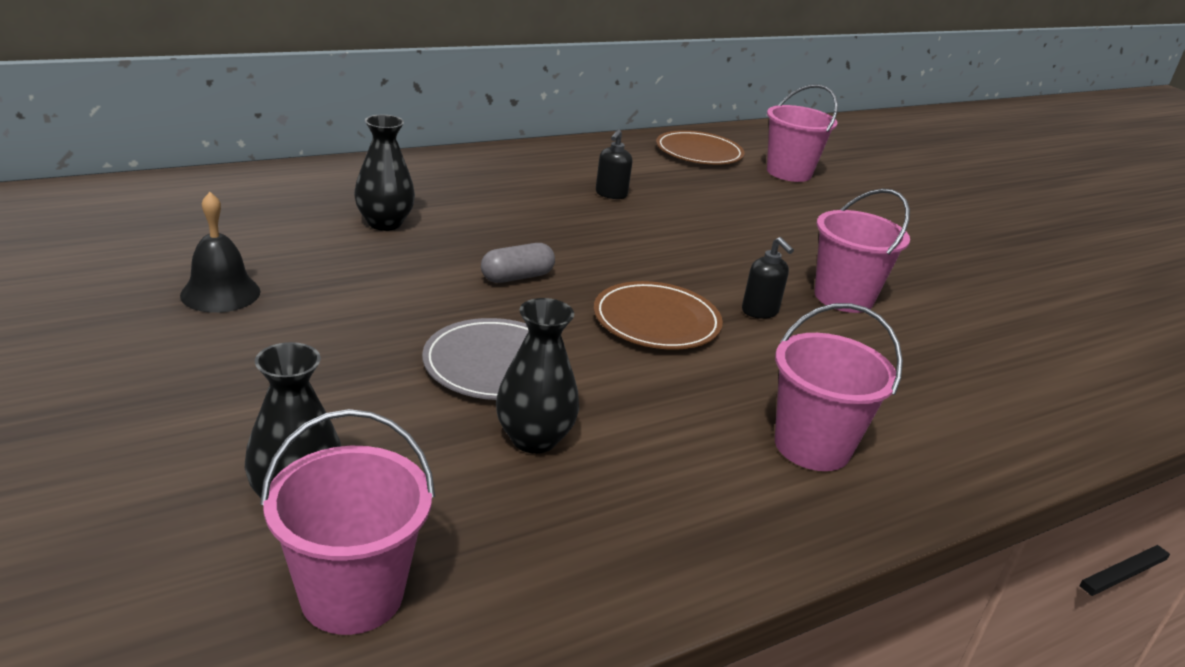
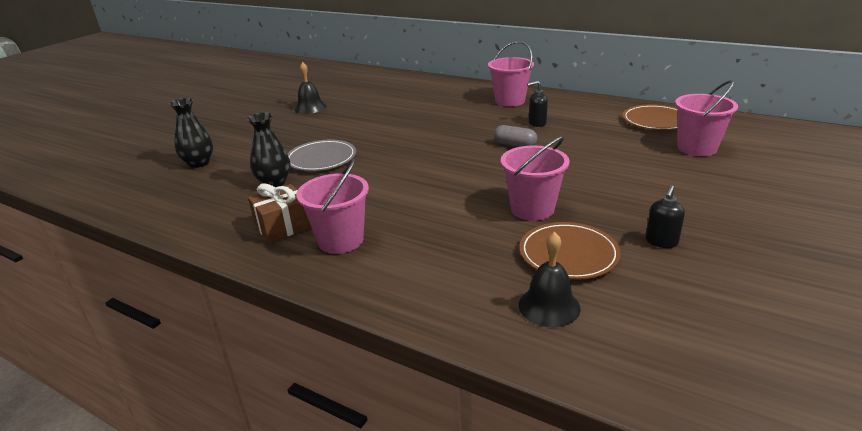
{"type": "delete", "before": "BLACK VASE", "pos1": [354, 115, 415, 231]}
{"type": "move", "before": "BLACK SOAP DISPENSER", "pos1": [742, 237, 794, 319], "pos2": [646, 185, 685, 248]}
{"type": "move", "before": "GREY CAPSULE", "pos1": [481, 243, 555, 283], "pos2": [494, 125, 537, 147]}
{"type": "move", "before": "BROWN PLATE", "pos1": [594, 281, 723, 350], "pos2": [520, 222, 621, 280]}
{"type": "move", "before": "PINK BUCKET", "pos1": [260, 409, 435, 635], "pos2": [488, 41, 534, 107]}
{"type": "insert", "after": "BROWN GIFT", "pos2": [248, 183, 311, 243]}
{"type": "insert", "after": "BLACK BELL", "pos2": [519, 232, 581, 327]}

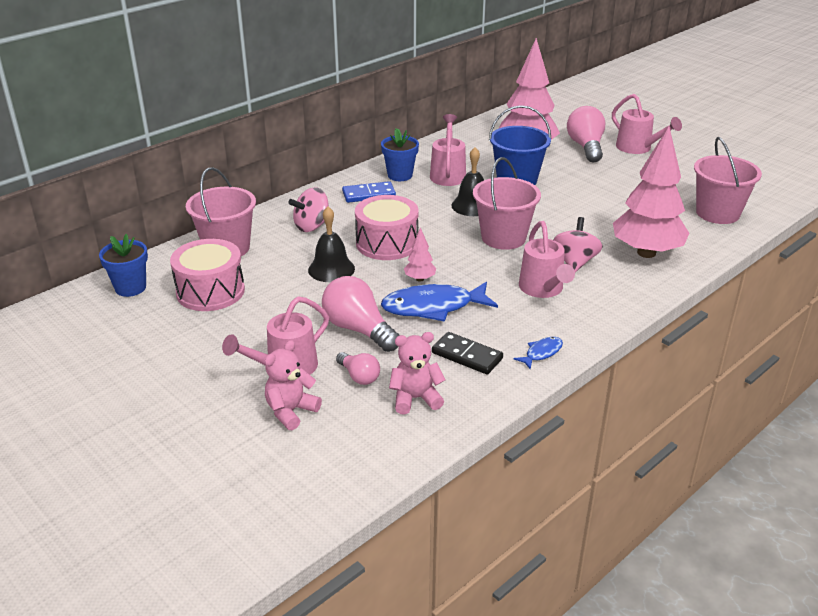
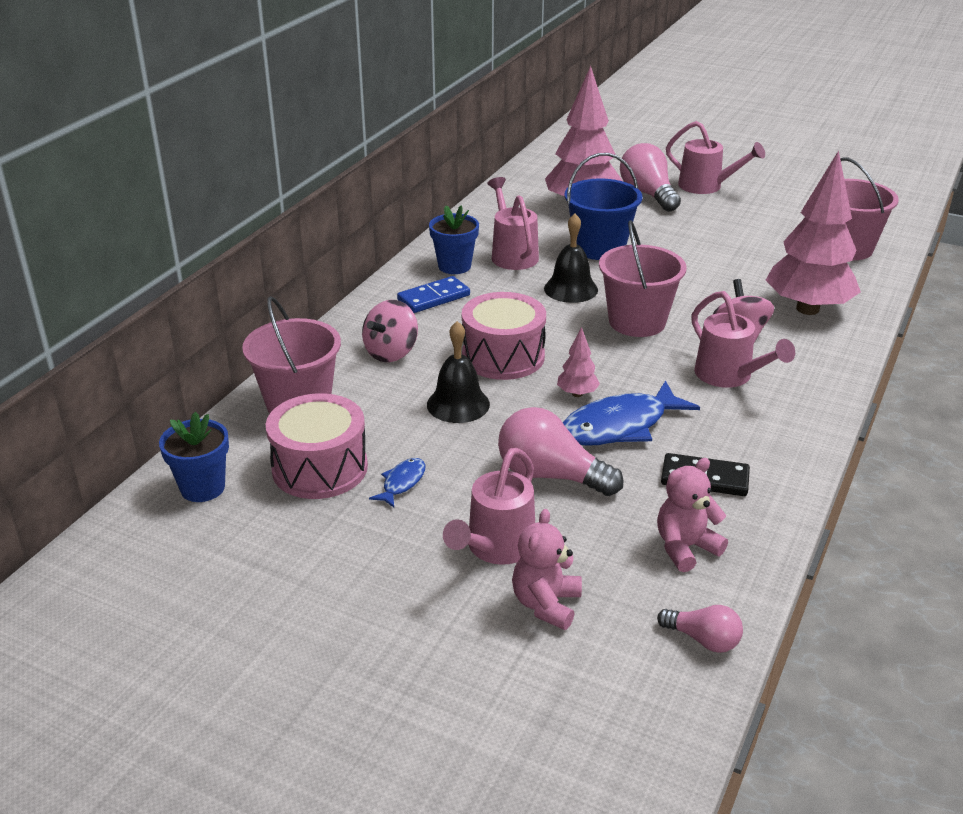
{"type": "move", "before": "BLUE FISH", "pos1": [514, 337, 563, 369], "pos2": [369, 458, 425, 508]}
{"type": "move", "before": "PINK LIGHT BULB", "pos1": [336, 352, 380, 385], "pos2": [657, 605, 743, 653]}

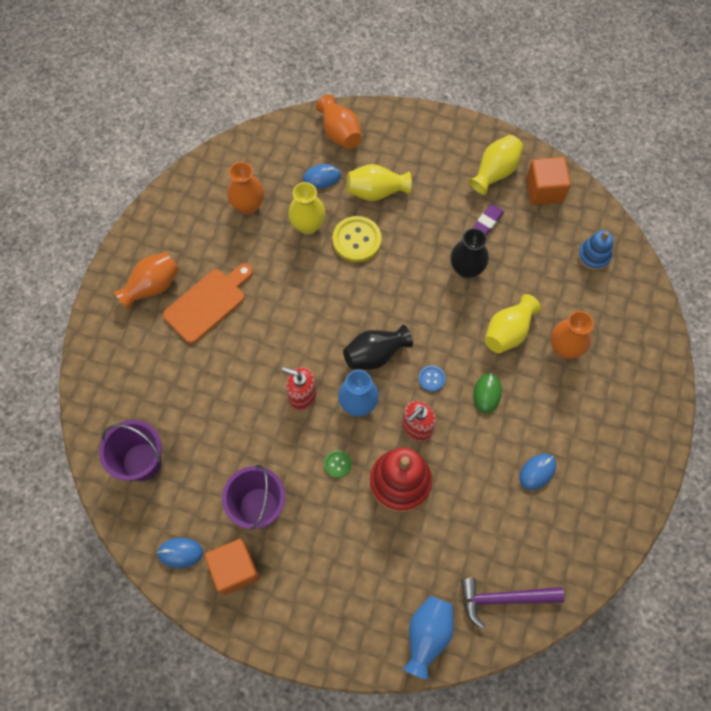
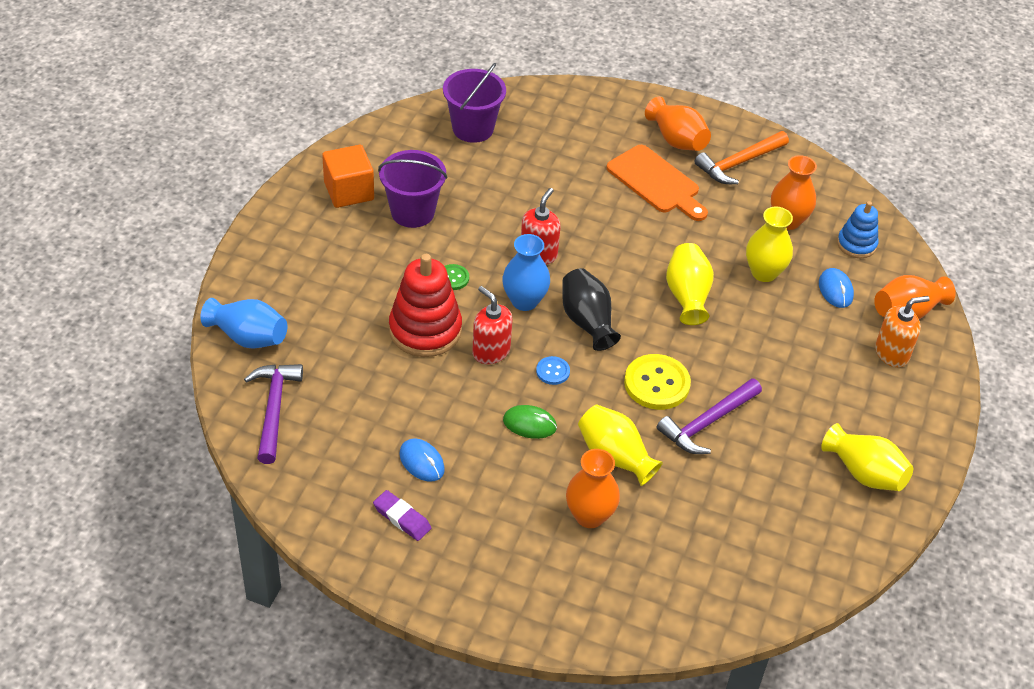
{"type": "delete", "before": "ORANGE CUBE", "pos1": [526, 157, 571, 205]}
{"type": "move", "before": "YELLOW VASE", "pos1": [347, 164, 412, 201], "pos2": [666, 243, 714, 325]}
{"type": "move", "before": "PURPLE ERASER", "pos1": [473, 204, 504, 235], "pos2": [373, 490, 431, 541]}
{"type": "move", "before": "YELLOW BUTTON", "pos1": [332, 216, 382, 262], "pos2": [624, 354, 691, 410]}
{"type": "replace", "before": "BLACK VASE", "after": "PURPLE HAMMER", "pos1": [451, 228, 489, 279], "pos2": [657, 378, 762, 454]}
{"type": "move", "before": "BLUE STACKING TOY", "pos1": [578, 230, 613, 271], "pos2": [837, 201, 878, 258]}
{"type": "delete", "before": "BLUE MOUSE", "pos1": [157, 538, 203, 568]}
{"type": "insert", "after": "ORANGE HAMMER", "pos2": [694, 131, 789, 184]}
{"type": "insert", "after": "ORANGE SOAP DISPENSER", "pos2": [875, 296, 930, 367]}

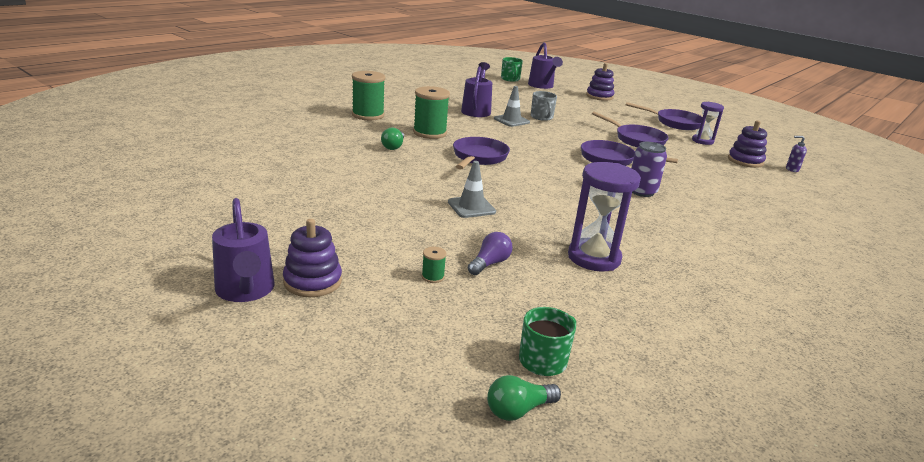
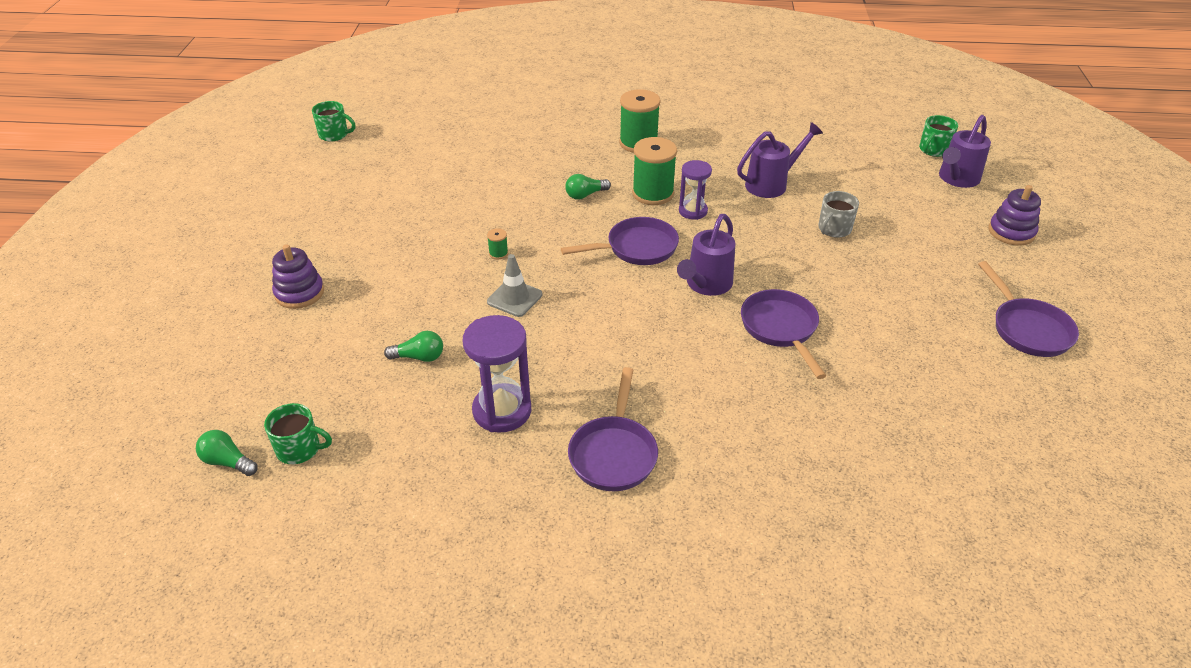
{"type": "delete", "before": "GREY TRAFFIC CONE", "pos1": [494, 86, 530, 127]}
{"type": "move", "before": "PURPLE HOURGLASS", "pos1": [692, 102, 724, 145], "pos2": [679, 160, 712, 220]}
{"type": "move", "before": "PURPLE PAN", "pos1": [592, 111, 669, 147], "pos2": [568, 367, 658, 491]}
{"type": "delete", "before": "PURPLE STACKING TOY", "pos1": [728, 120, 767, 168]}
{"type": "delete", "before": "PURPLE SOAP DISPENSER", "pos1": [786, 136, 807, 172]}
{"type": "delete", "before": "PURPLE CAN", "pos1": [631, 142, 667, 197]}
{"type": "move", "before": "PURPLE WATERING CAN", "pos1": [212, 198, 275, 302], "pos2": [677, 214, 735, 296]}
{"type": "recolor", "before": "PURPLE LIGHT BULB", "after": "GREEN LIGHT BULB", "pos1": [468, 232, 512, 275], "pos2": [384, 331, 443, 362]}
{"type": "move", "before": "GREEN SPOOL", "pos1": [422, 247, 446, 283], "pos2": [487, 228, 508, 259]}
{"type": "insert", "after": "GREEN MUG", "pos2": [312, 101, 356, 142]}

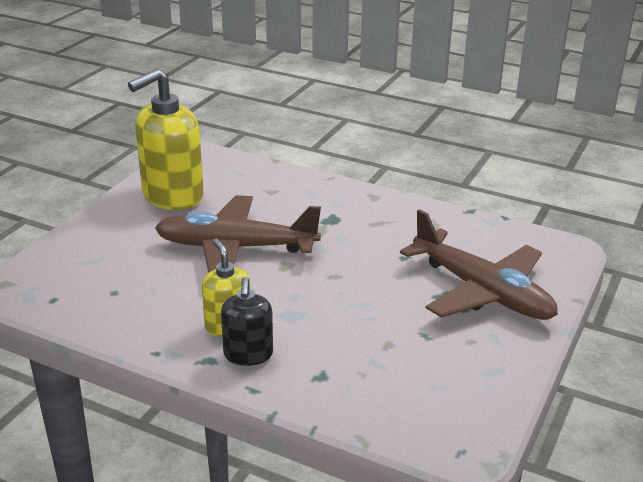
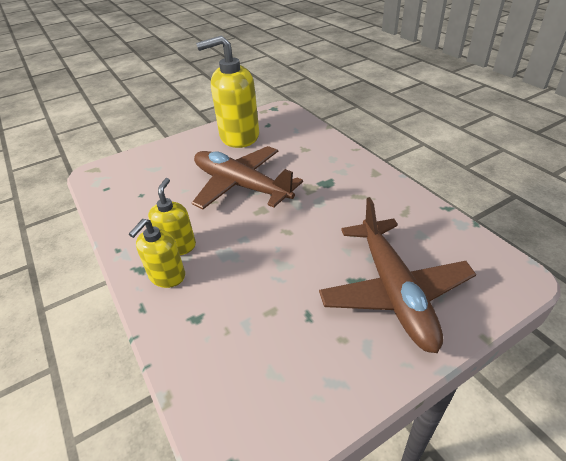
{"type": "recolor", "before": "BLACK SOAP DISPENSER", "after": "YELLOW SOAP DISPENSER", "pos1": [221, 277, 273, 366], "pos2": [129, 219, 185, 288]}

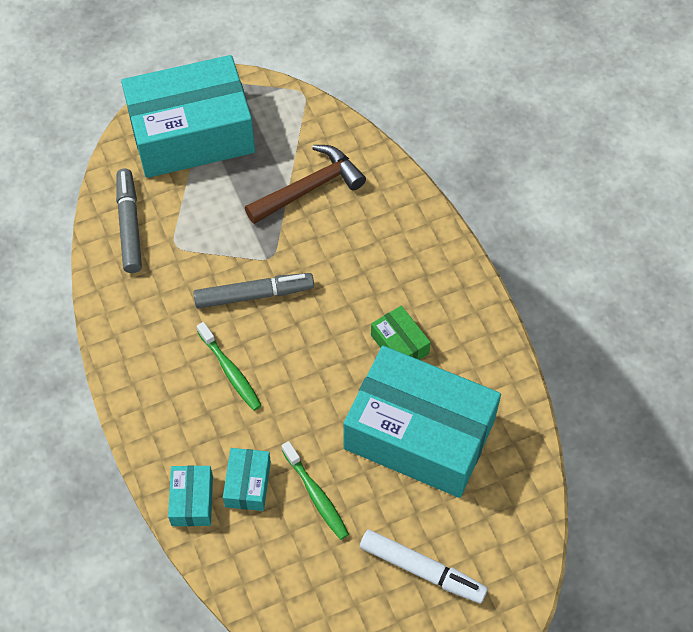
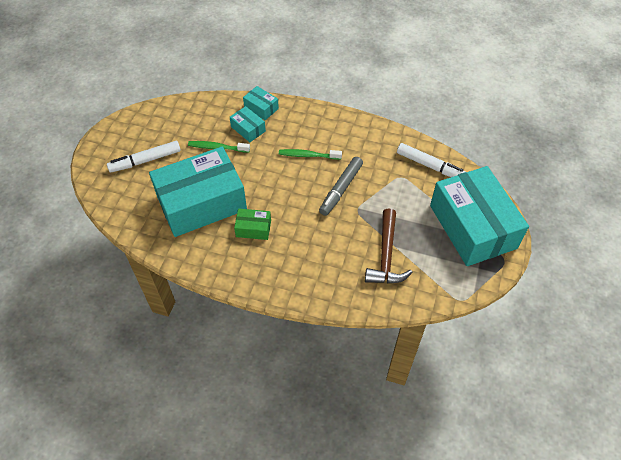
{"type": "rotate", "before": "TURQUOISE BOX", "pos1": [121, 55, 255, 178], "pos2": [430, 166, 529, 266], "turn": -45}
{"type": "recolor", "before": "GREY MARKER", "after": "WHITE MARKER", "pos1": [116, 169, 142, 273], "pos2": [397, 143, 465, 177]}

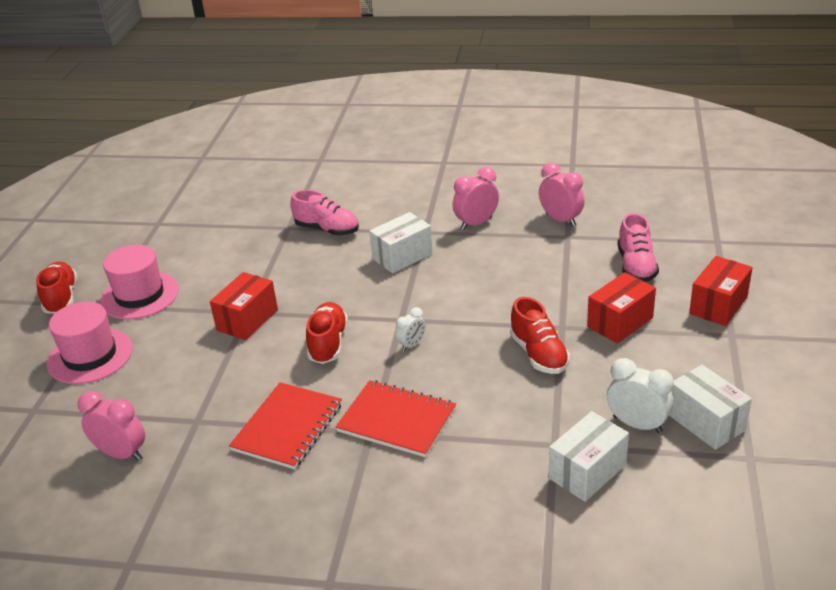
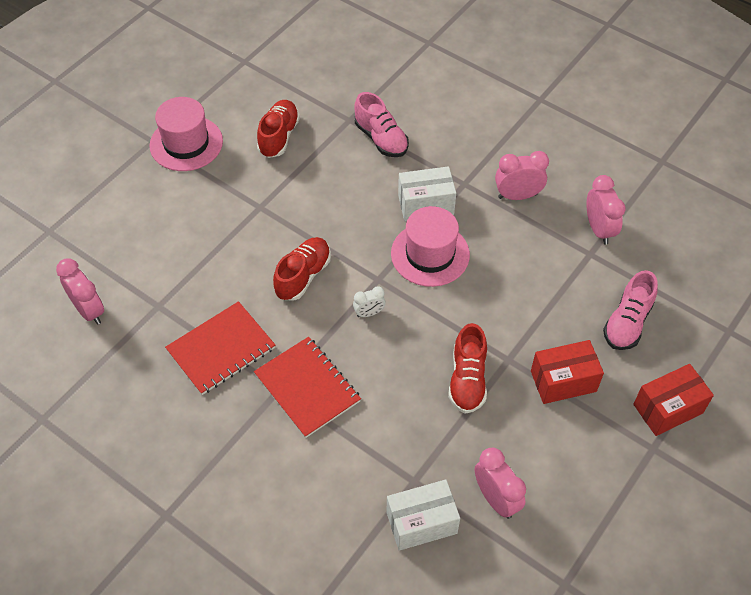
{"type": "move", "before": "RED SHOE", "pos1": [36, 262, 77, 314], "pos2": [257, 100, 300, 158]}
{"type": "delete", "before": "RED BOX", "pos1": [210, 272, 278, 340]}
{"type": "move", "before": "PINK HAT", "pos1": [47, 301, 133, 384], "pos2": [391, 206, 470, 287]}
{"type": "recolor", "before": "WHITE CLOCK", "after": "PINK CLOCK", "pos1": [607, 358, 674, 433], "pos2": [475, 448, 526, 519]}
{"type": "delete", "before": "WHITE BOX", "pos1": [669, 365, 752, 450]}

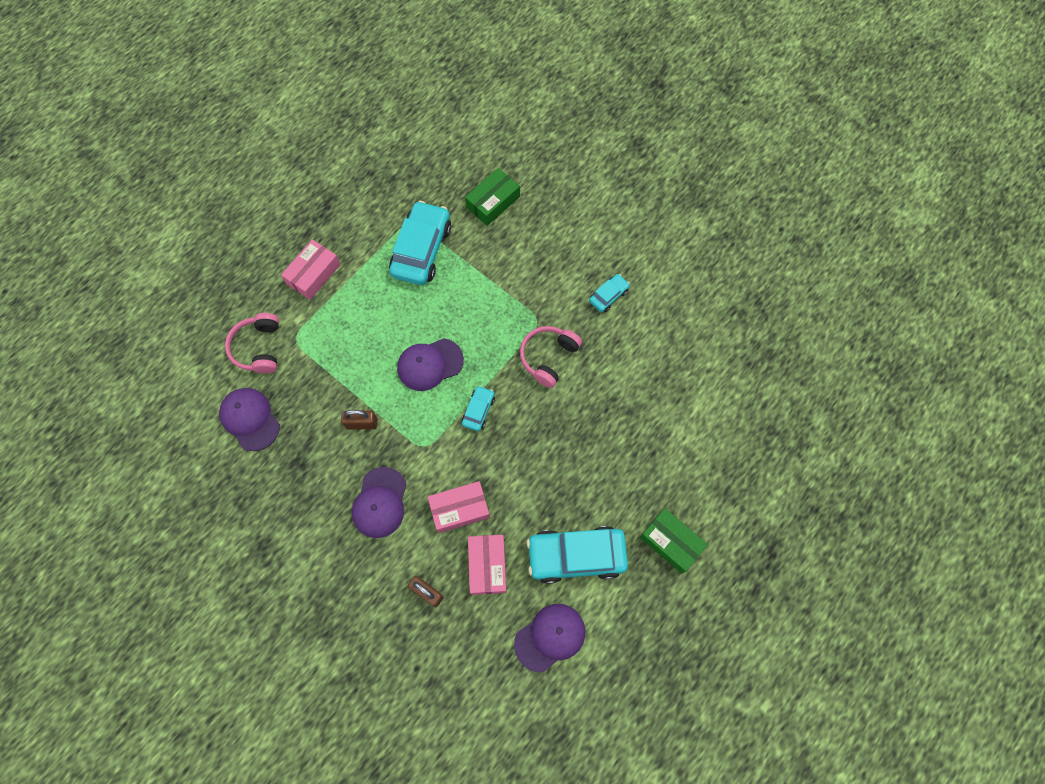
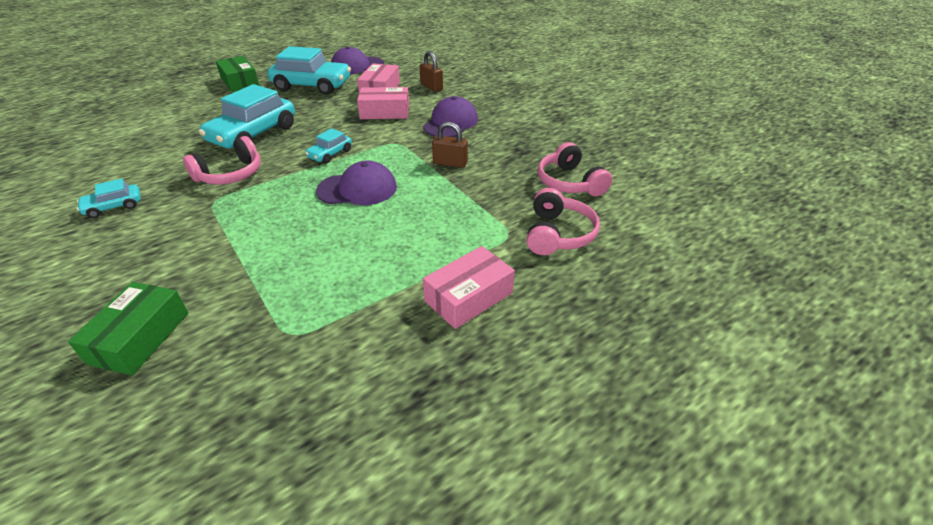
{"type": "rotate", "before": "GREEN BOX", "pos1": [465, 168, 520, 226], "pos2": [68, 282, 188, 375], "turn": -45}
{"type": "move", "before": "TURQUOISE CAR", "pos1": [389, 201, 451, 285], "pos2": [199, 84, 295, 149]}
{"type": "replace", "before": "PURPLE CAP", "after": "PINK HEADPHONES", "pos1": [219, 388, 280, 451], "pos2": [537, 142, 612, 196]}

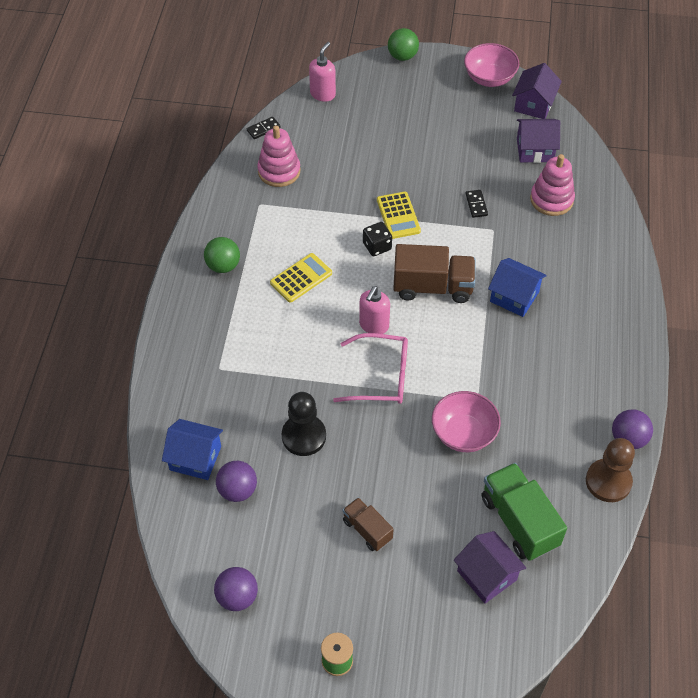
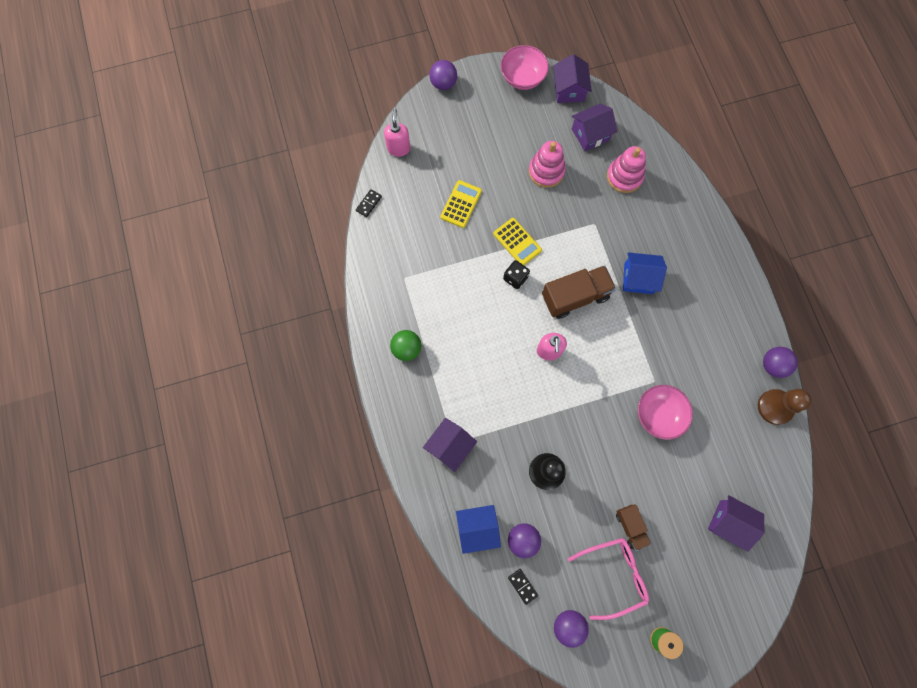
{"type": "recolor", "before": "GREEN BALL", "after": "PURPLE BALL", "pos1": [388, 28, 419, 61], "pos2": [429, 60, 457, 90]}
{"type": "move", "before": "PINK STACKING TOY", "pos1": [257, 126, 300, 187], "pos2": [529, 141, 566, 188]}
{"type": "move", "before": "BLACK DOMINO", "pos1": [466, 190, 488, 218], "pos2": [508, 569, 538, 605]}
{"type": "move", "before": "YELLOW CALCULATOR", "pos1": [270, 253, 332, 303], "pos2": [440, 180, 482, 228]}
{"type": "move", "before": "PINK GLASSES", "pos1": [333, 333, 408, 404], "pos2": [568, 538, 649, 620]}
{"type": "delete", "before": "GREEN TRUCK", "pos1": [482, 463, 567, 561]}
{"type": "rotate", "before": "BROWN TRUCK", "pos1": [343, 497, 394, 551], "pos2": [616, 505, 651, 551], "turn": -135}
{"type": "insert", "after": "PURPLE HOUSE", "pos2": [423, 418, 477, 472]}

